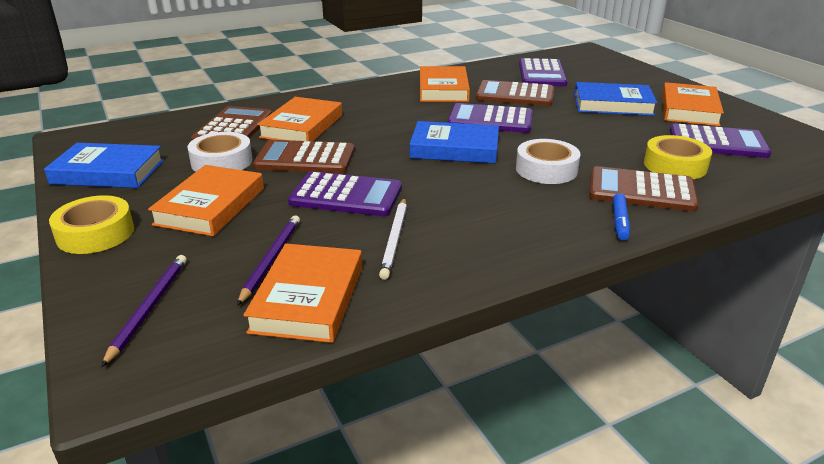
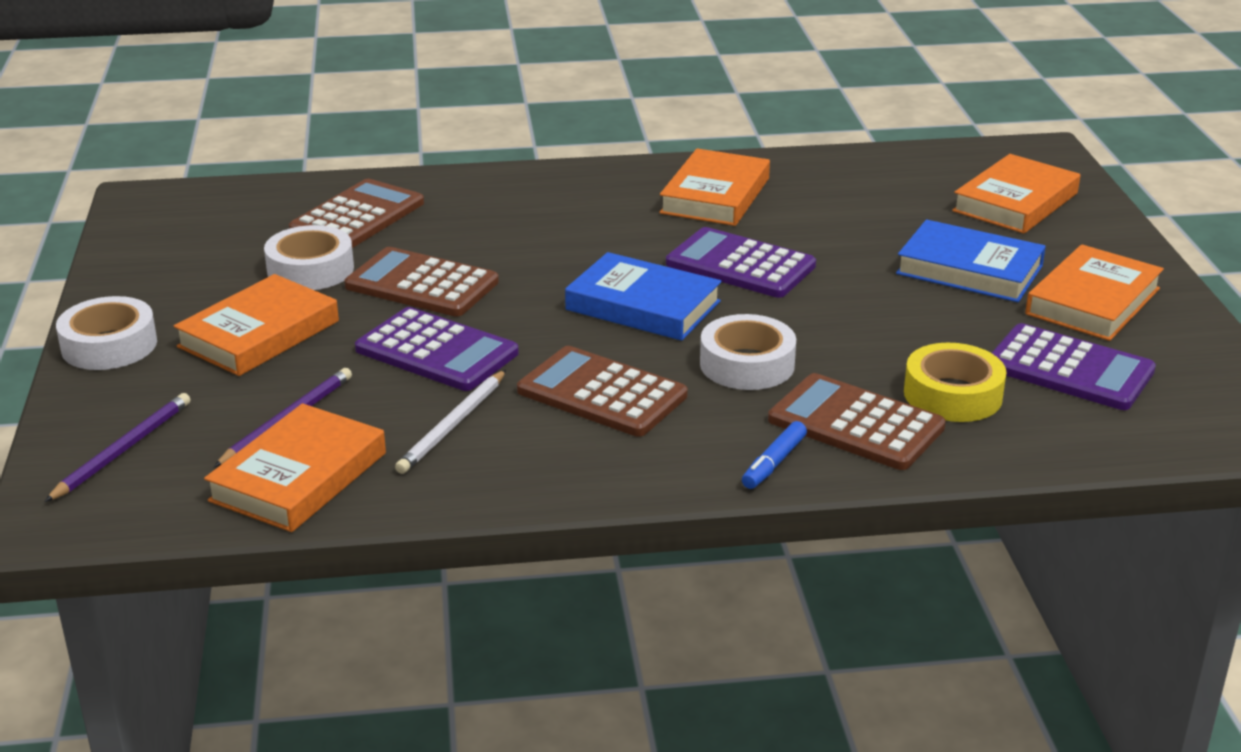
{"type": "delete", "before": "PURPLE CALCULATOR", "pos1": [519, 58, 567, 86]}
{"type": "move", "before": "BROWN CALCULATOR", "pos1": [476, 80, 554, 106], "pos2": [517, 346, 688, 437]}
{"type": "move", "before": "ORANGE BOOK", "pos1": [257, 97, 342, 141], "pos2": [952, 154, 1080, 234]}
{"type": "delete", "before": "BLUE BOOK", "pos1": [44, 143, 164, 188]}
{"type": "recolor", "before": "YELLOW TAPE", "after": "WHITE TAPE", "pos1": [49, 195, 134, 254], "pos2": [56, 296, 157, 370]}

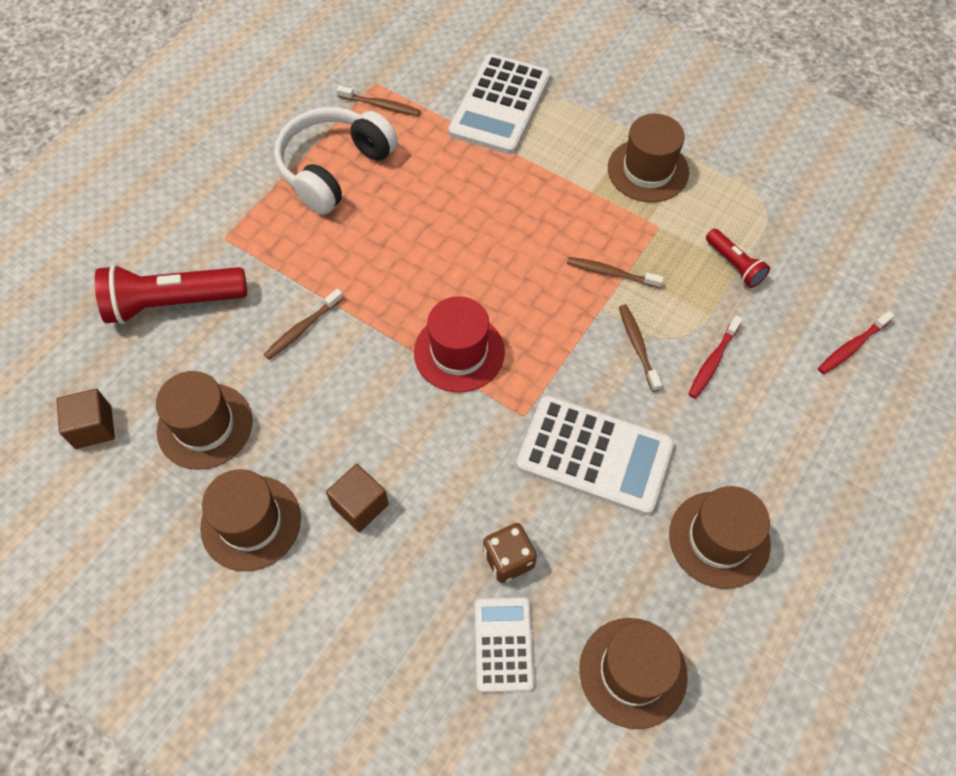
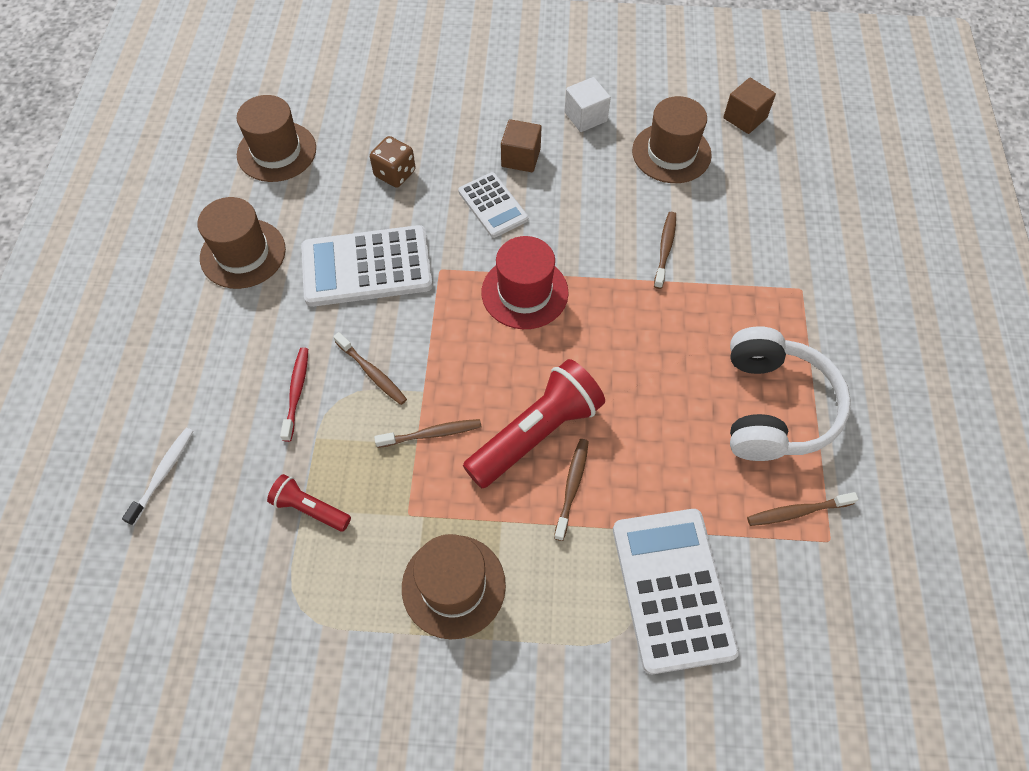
{"type": "move", "before": "RED FLASHLIGHT", "pos1": [95, 265, 247, 324], "pos2": [463, 359, 605, 488]}
{"type": "recolor", "before": "RED TOOTHBRUSH", "after": "WHITE TOOTHBRUSH", "pos1": [818, 311, 895, 374], "pos2": [122, 428, 194, 525]}
{"type": "replace", "before": "BROWN HAT", "after": "WHITE CUBE", "pos1": [200, 469, 301, 571], "pos2": [564, 77, 611, 132]}
{"type": "move", "before": "WHITE CALCULATOR", "pos1": [475, 597, 534, 692], "pos2": [458, 172, 528, 238]}
{"type": "insert", "after": "BROWN TOOTHBRUSH", "pos2": [554, 439, 589, 541]}

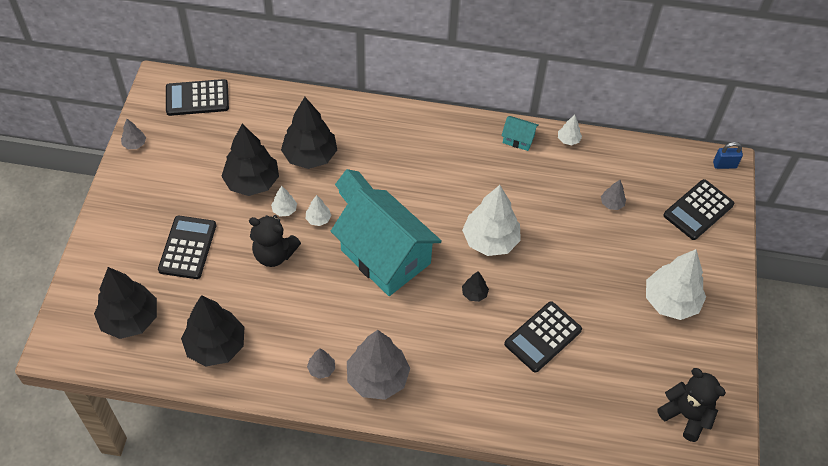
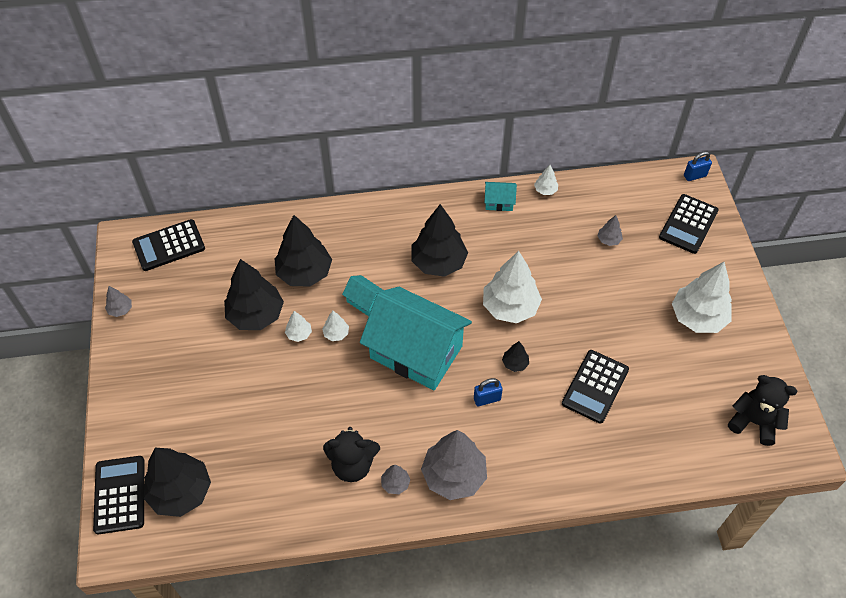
{"type": "move", "before": "BLACK TEDDY BEAR", "pos1": [249, 215, 301, 267], "pos2": [323, 427, 380, 482]}
{"type": "move", "before": "BLACK CALCULATOR", "pos1": [158, 216, 216, 279], "pos2": [93, 456, 145, 534]}
{"type": "move", "before": "BLACK TREE", "pos1": [181, 295, 244, 366], "pos2": [411, 204, 468, 277]}
{"type": "insert", "after": "BLUE PADLOCK", "pos2": [474, 378, 503, 406]}

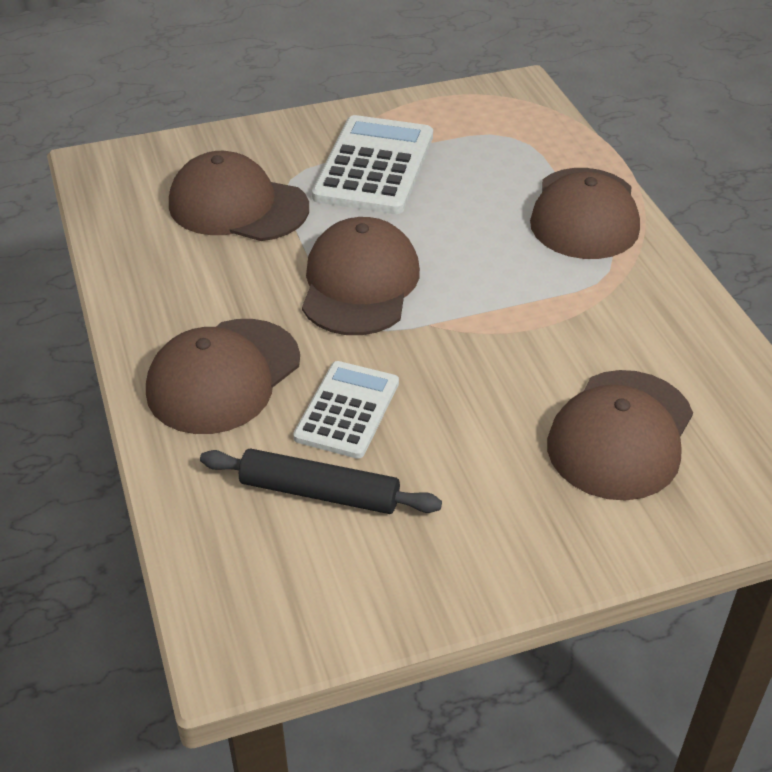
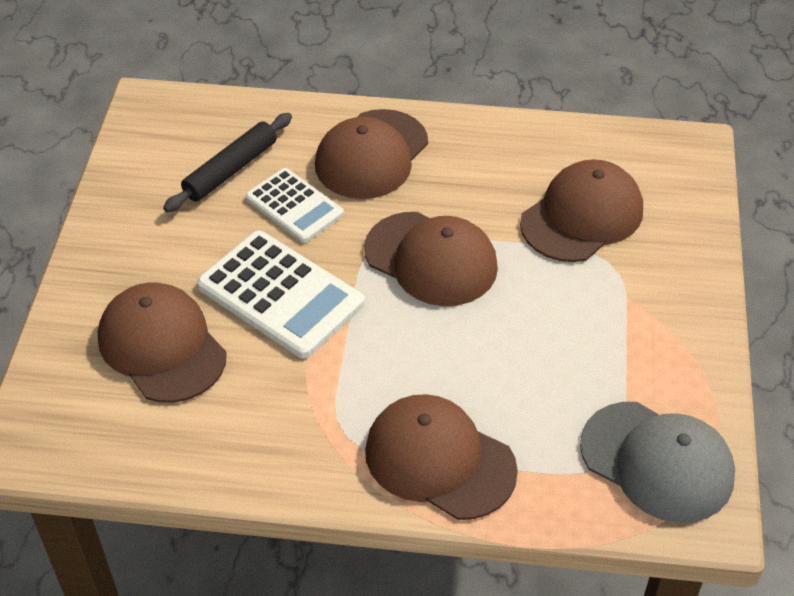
{"type": "move", "before": "WHITE CALCULATOR", "pos1": [312, 115, 433, 214], "pos2": [197, 231, 365, 359]}
{"type": "rotate", "before": "BROWN CAP", "pos1": [146, 319, 300, 434], "pos2": [315, 109, 428, 199], "turn": -120}
{"type": "insert", "after": "GREY CAP", "pos2": [580, 402, 735, 523]}

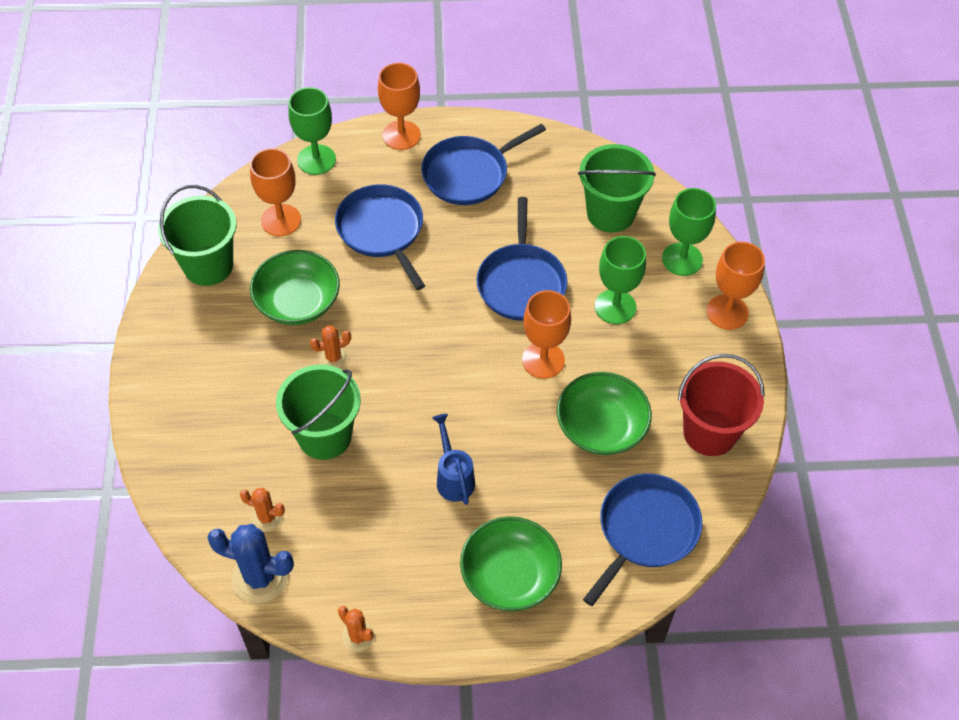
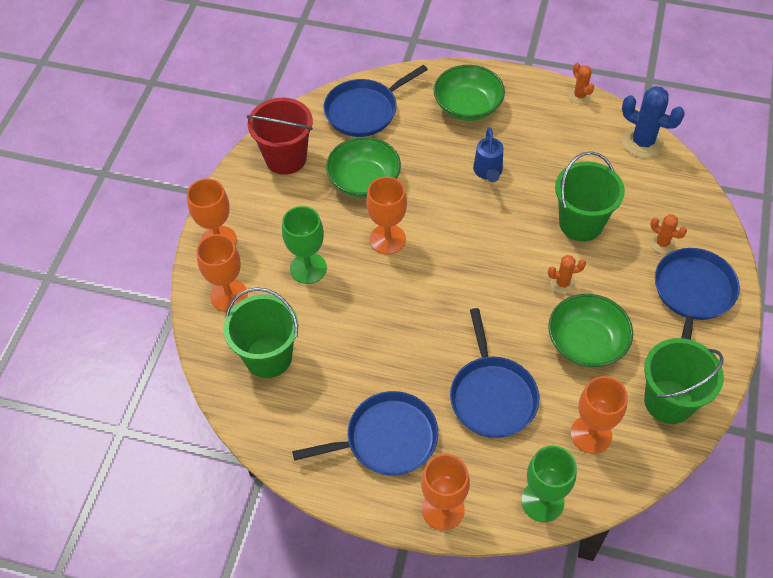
{"type": "recolor", "before": "GREEN GOBLET", "after": "ORANGE GOBLET", "pos1": [662, 188, 716, 276], "pos2": [196, 234, 248, 312]}
{"type": "move", "before": "BLUE PAN", "pos1": [476, 197, 568, 321], "pos2": [655, 248, 740, 340]}
{"type": "move", "before": "ORANGE CACTUS", "pos1": [240, 488, 285, 531], "pos2": [650, 214, 687, 253]}

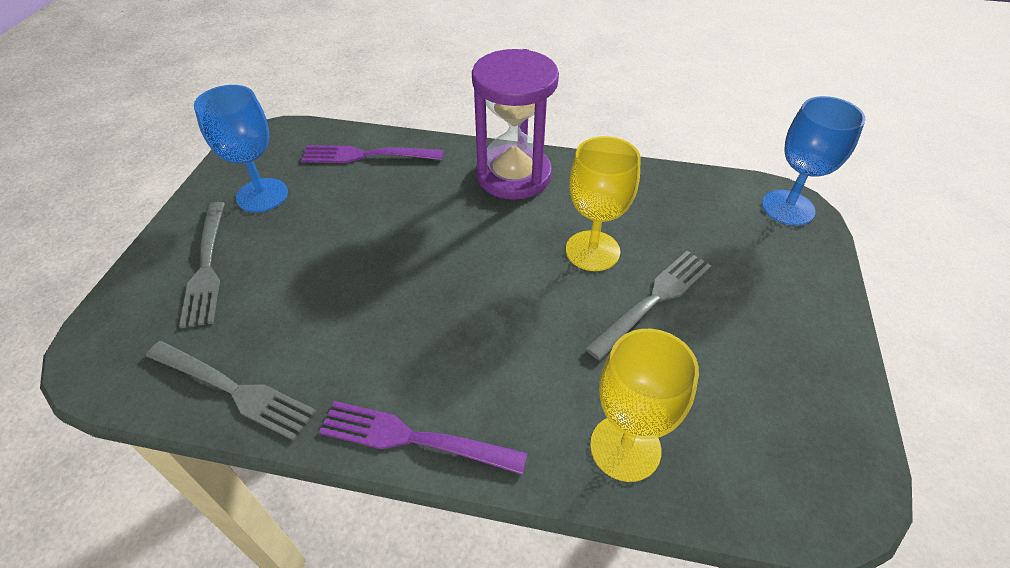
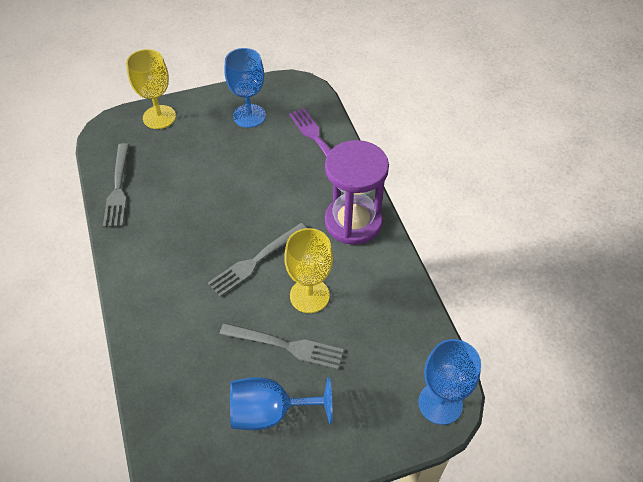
{"type": "move", "before": "GREY FORK", "pos1": [179, 202, 225, 328], "pos2": [208, 223, 306, 297]}
{"type": "move", "before": "YELLOW GOBLET", "pos1": [590, 329, 699, 482], "pos2": [126, 49, 176, 129]}
{"type": "delete", "before": "PURPLE FORK", "pos1": [319, 401, 528, 475]}
{"type": "insert", "after": "BLUE GOBLET", "pos2": [230, 377, 333, 430]}

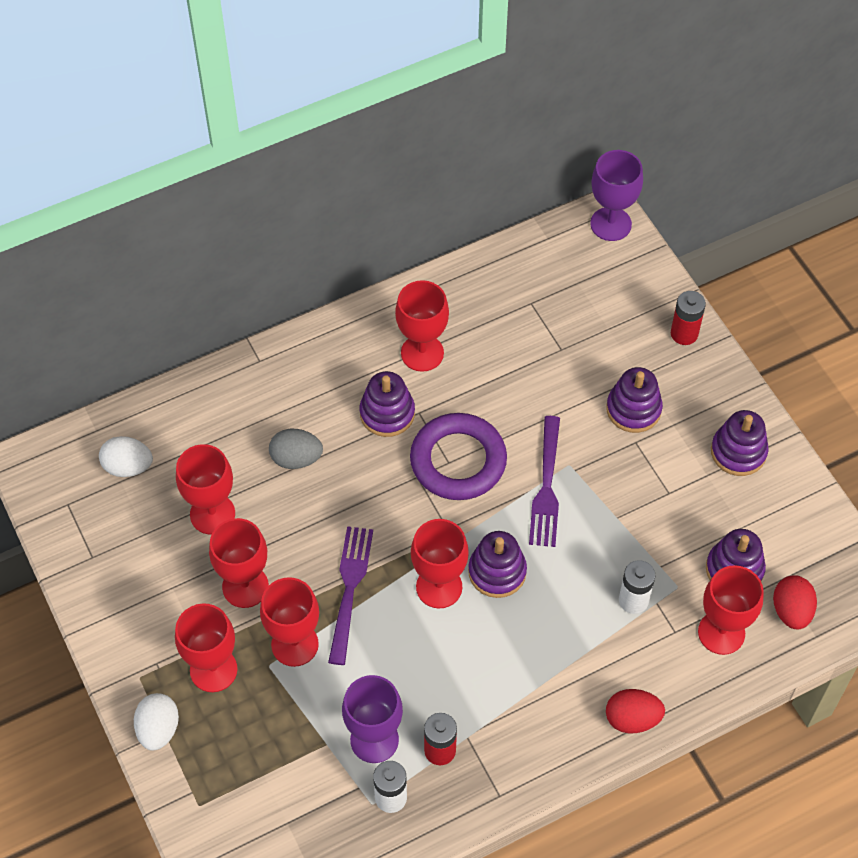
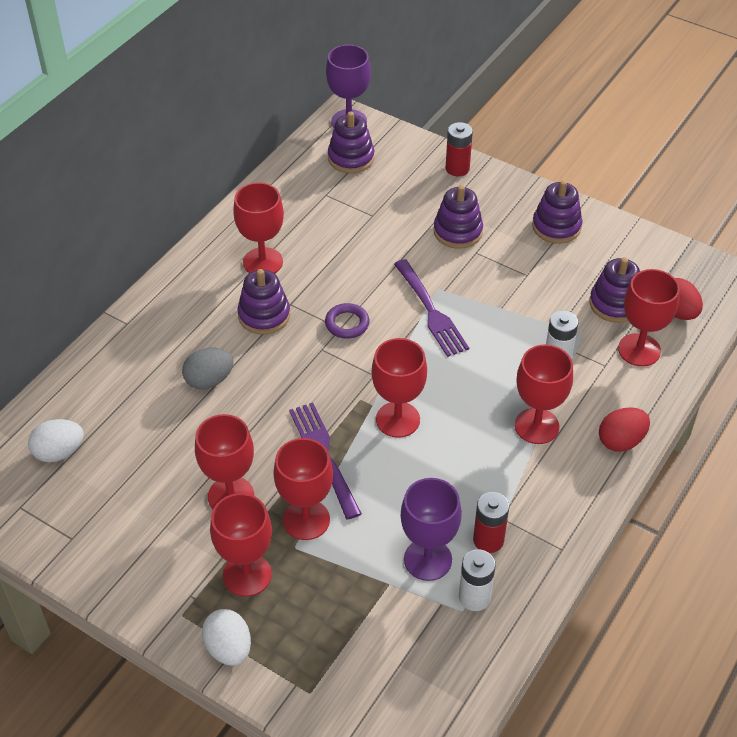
{"type": "resize", "before": "PURPLE RING", "pos1": [410, 413, 507, 500], "pos2": [325, 303, 370, 339], "scale": 0.49}
{"type": "move", "before": "RED GOBLET", "pos1": [176, 444, 235, 535], "pos2": [515, 344, 573, 444]}
{"type": "move", "before": "PURPLE STACKING TOY", "pos1": [468, 531, 527, 598], "pos2": [328, 112, 374, 173]}

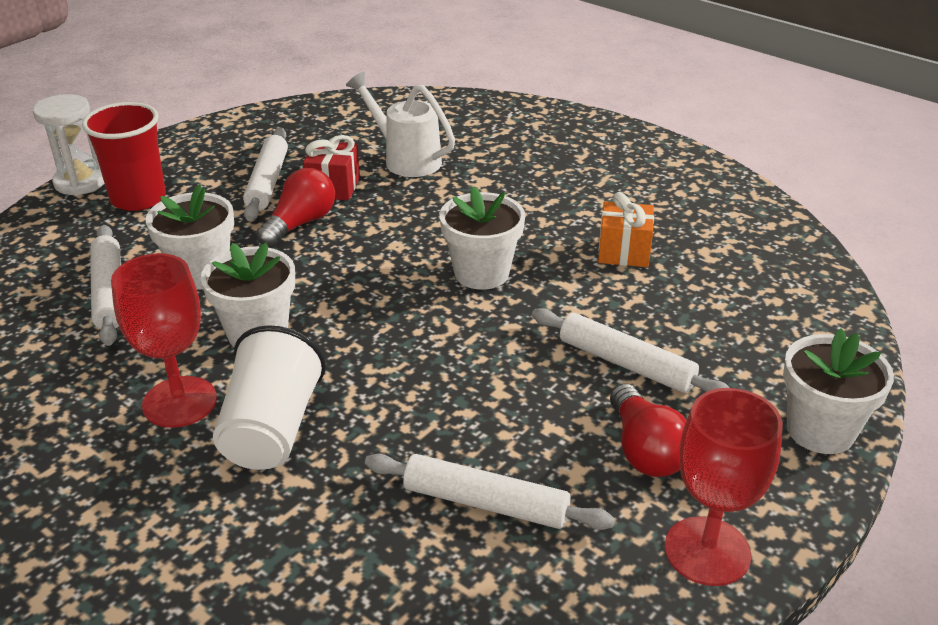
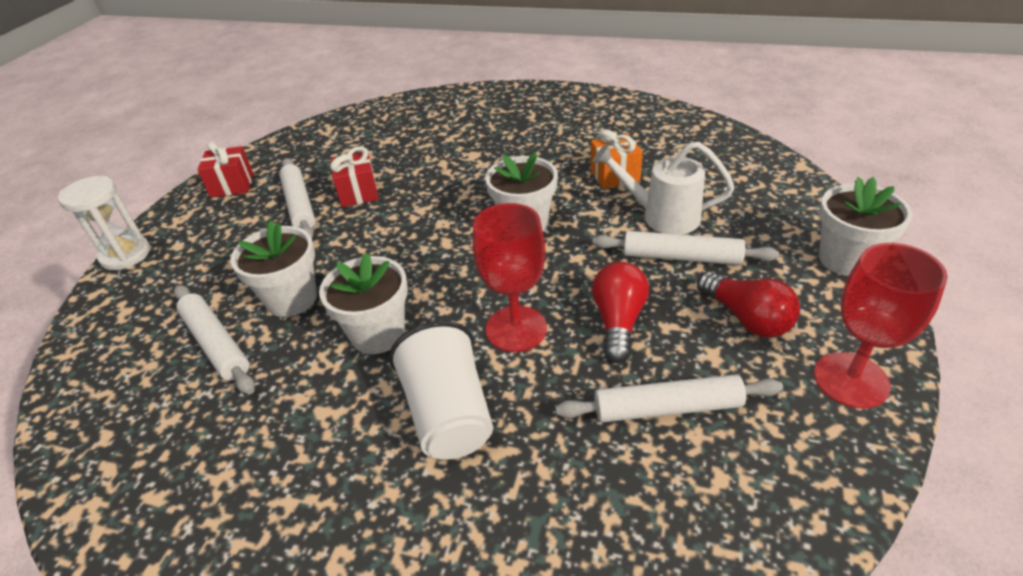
{"type": "move", "before": "WHITE WATERING CAN", "pos1": [346, 72, 455, 177], "pos2": [593, 142, 735, 235]}
{"type": "delete", "before": "RED CUP", "pos1": [82, 102, 166, 211]}
{"type": "move", "before": "RED LIGHT BULB", "pos1": [256, 168, 335, 247], "pos2": [592, 262, 649, 363]}
{"type": "move", "before": "RED GOBLET", "pos1": [111, 253, 217, 428], "pos2": [473, 203, 547, 352]}
{"type": "insert", "after": "RED GIFT", "pos2": [197, 141, 253, 198]}

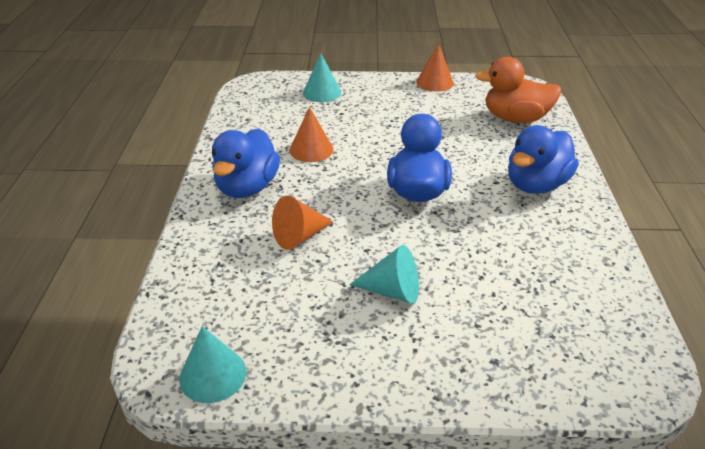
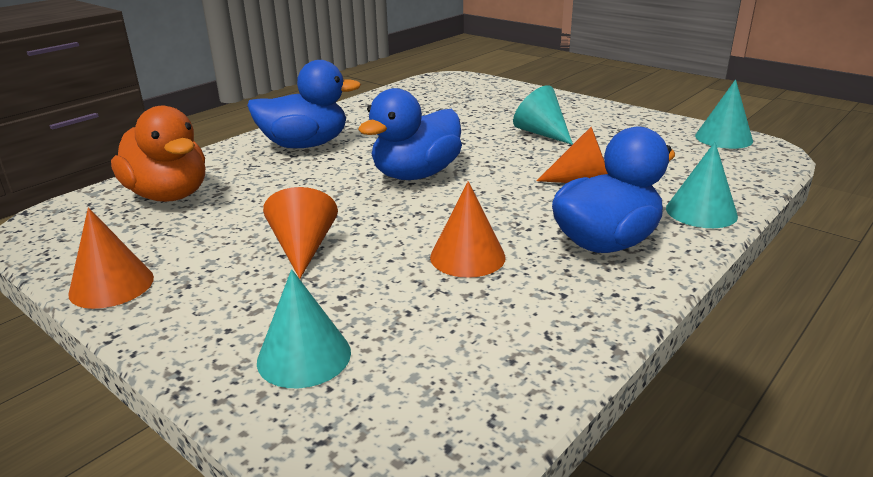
{"type": "insert", "after": "TURQUOISE CONE", "pos2": [666, 142, 738, 228]}
{"type": "insert", "after": "ORANGE CONE", "pos2": [263, 187, 338, 279]}

